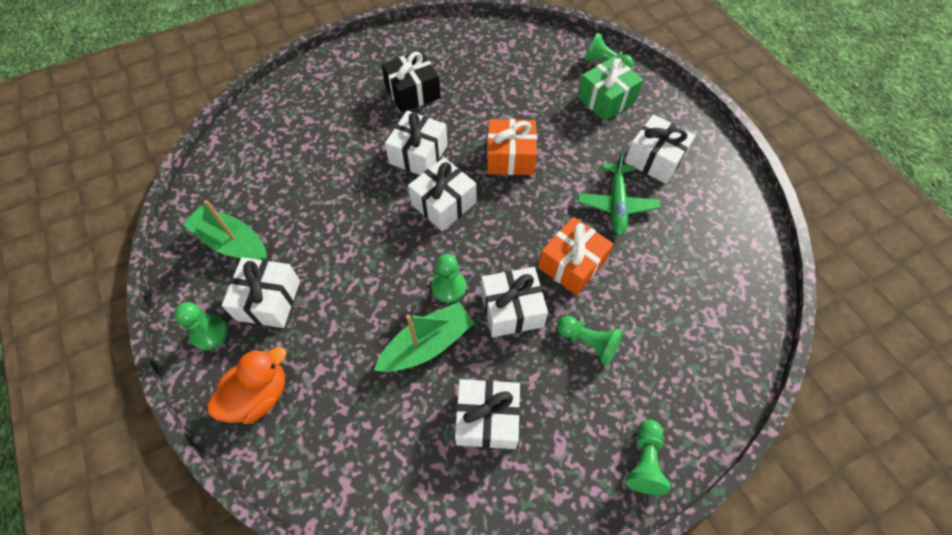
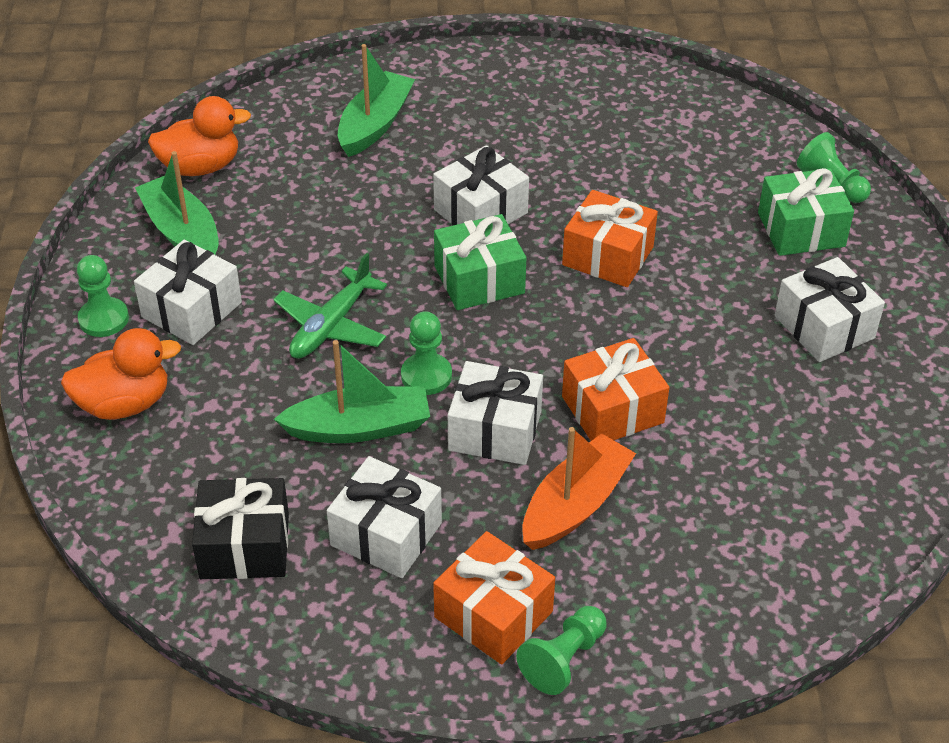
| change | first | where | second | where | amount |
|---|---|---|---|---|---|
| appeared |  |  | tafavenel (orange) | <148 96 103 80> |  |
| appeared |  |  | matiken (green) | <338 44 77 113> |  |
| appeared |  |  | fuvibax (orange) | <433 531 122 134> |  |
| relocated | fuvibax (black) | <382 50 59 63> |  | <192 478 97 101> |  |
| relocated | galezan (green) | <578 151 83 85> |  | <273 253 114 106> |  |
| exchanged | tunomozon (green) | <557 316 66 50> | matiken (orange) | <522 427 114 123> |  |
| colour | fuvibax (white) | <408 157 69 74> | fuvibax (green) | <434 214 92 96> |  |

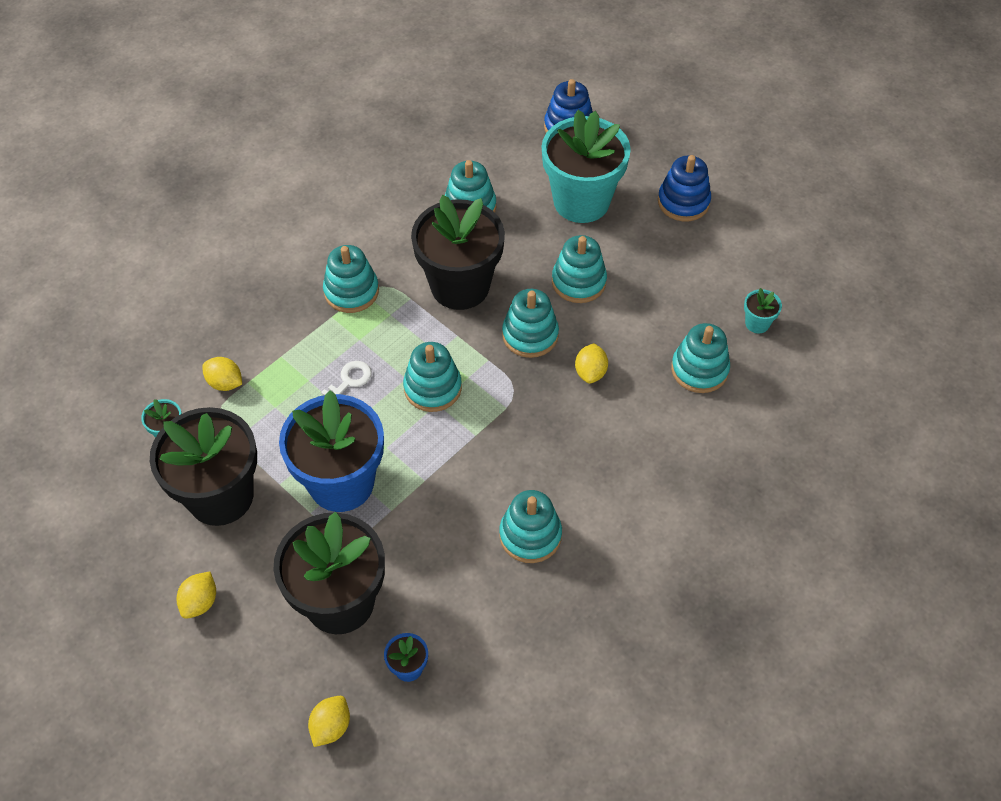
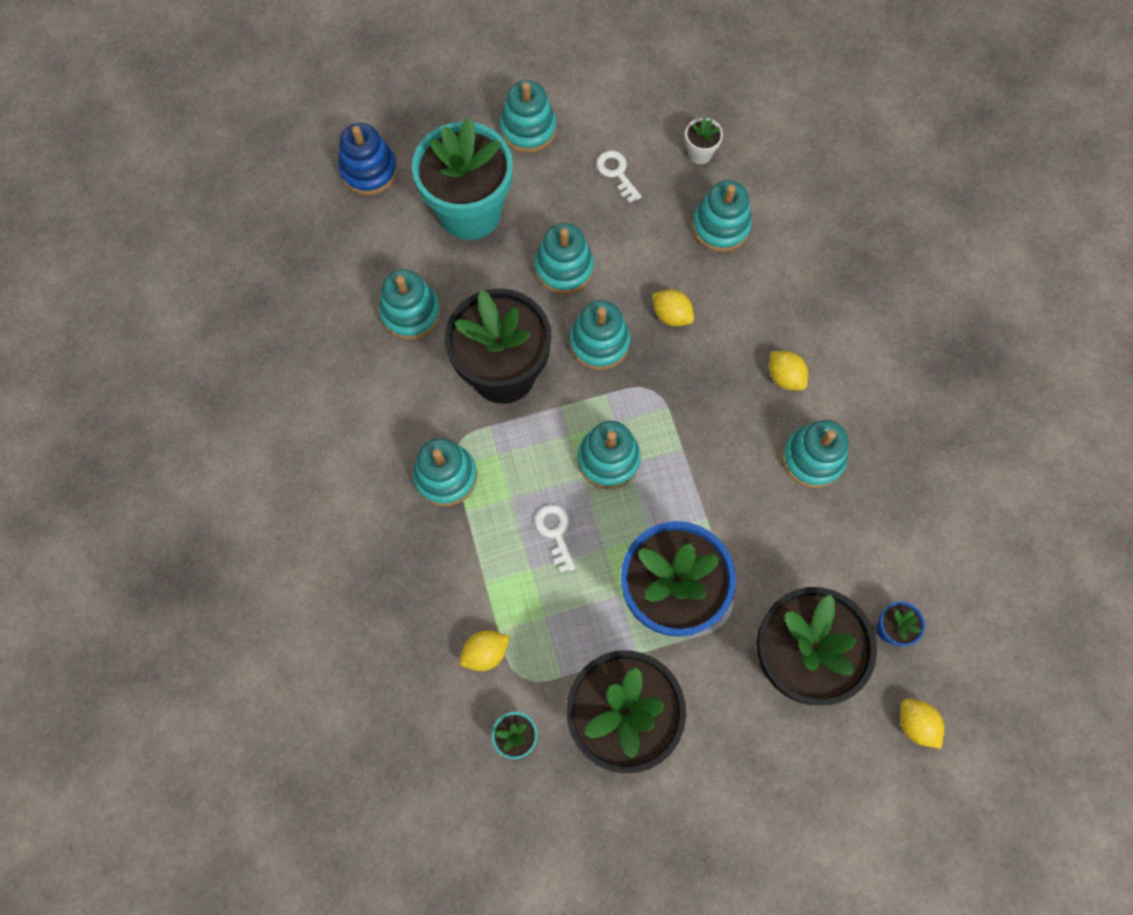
| change | first | where | second | where | amount |
|---|---|---|---|---|---|
| appeared |  |  | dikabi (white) | <596 150 46 53> |  |
| relocated | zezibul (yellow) | <176 571 40 48> |  | <769 351 39 39> |  |
| colour | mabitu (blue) | <658 155 53 66> | mabitu (turquoise) | <500 80 56 73> |  |
| colour | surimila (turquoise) | <744 288 38 46> | surimila (white) | <685 117 38 47> |  |

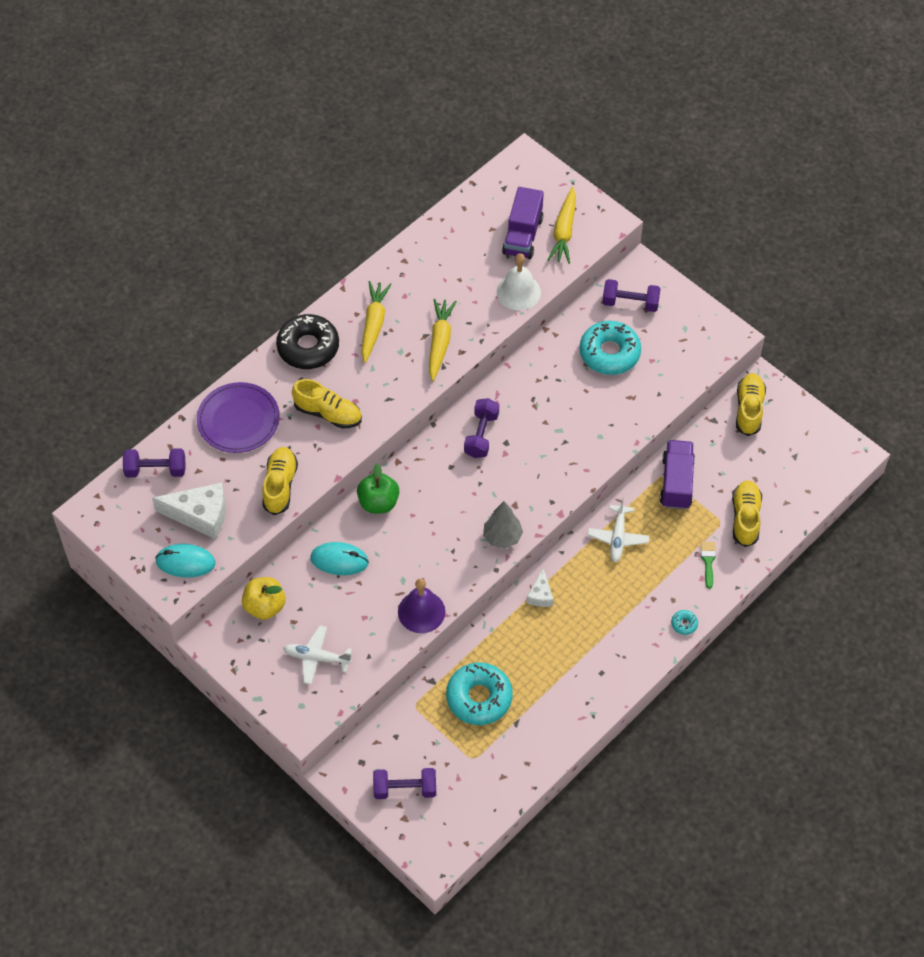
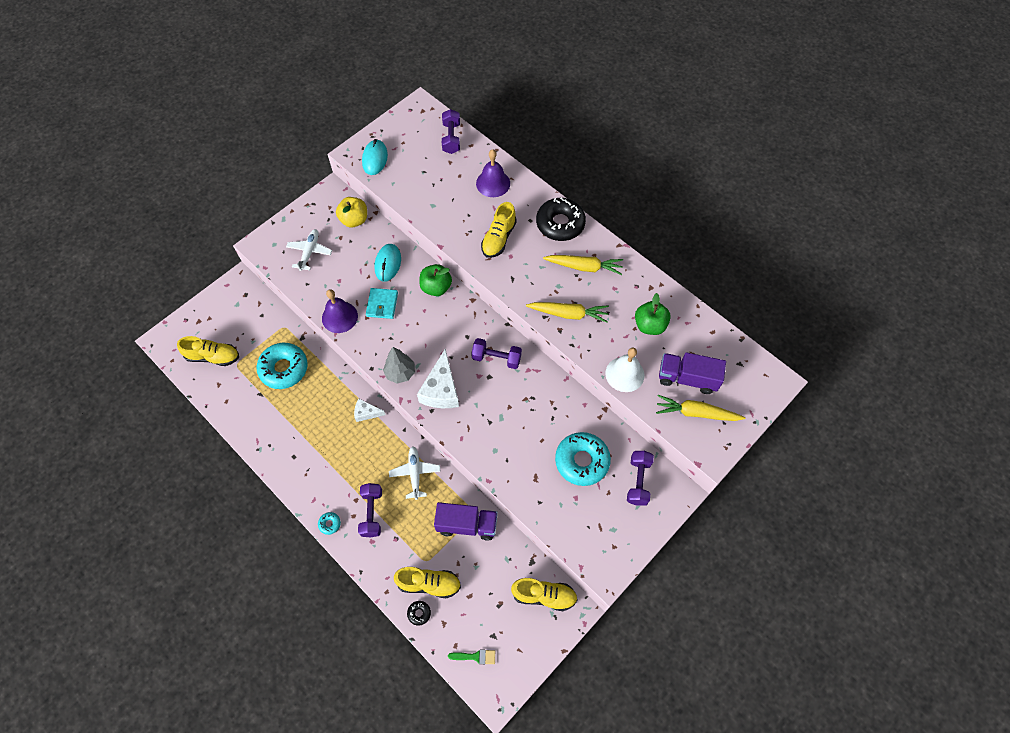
| change | first | where | second | where | amount |
|---|---|---|---|---|---|
| appeared |  |  | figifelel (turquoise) | <366 288 32 31> |  |
| appeared |  |  | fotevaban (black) | <407 601 24 25> |  |
| appeared |  |  | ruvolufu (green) | <635 293 36 42> |  |
| relocated | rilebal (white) | <152 483 74 56> |  | <417 349 42 59> |  |
| relocated | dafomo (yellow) | <262 447 36 68> |  | <177 336 62 30> |  |
| relocated | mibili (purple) | <373 768 63 31> |  | <358 483 24 55> |  |
| relocated | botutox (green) | <701 542 15 47> |  | <448 650 47 14> |  |
| exchanged | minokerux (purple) | <197 382 83 71> | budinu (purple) | <476 149 34 48> |  |
| spun | galezan (white) | <587 498 62 64> |  | <389 447 52 53> | 75 degrees clockwise |

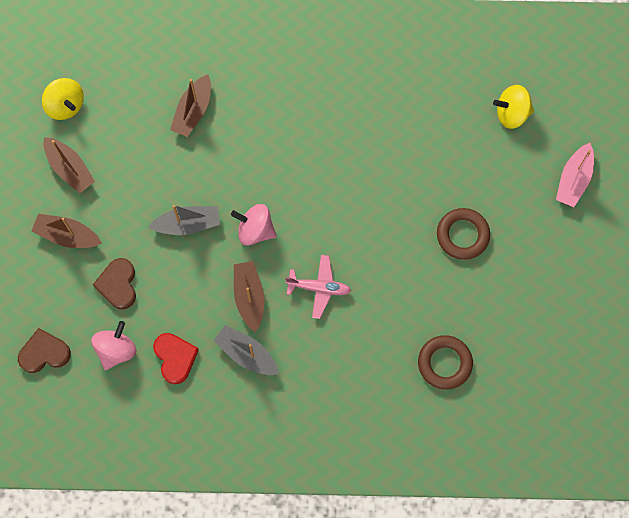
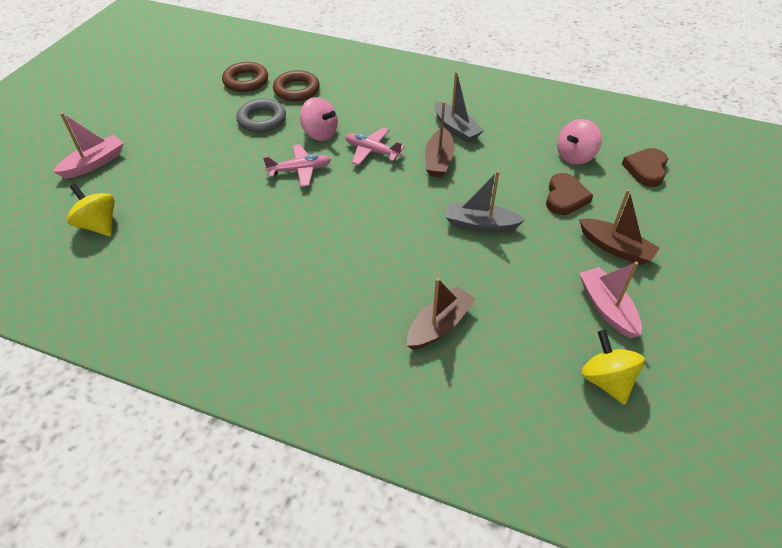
| change | first | where | second | where | amount |
|---|---|---|---|---|---|
| missing | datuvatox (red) | <153 333 46 51> |  |  |  |
| appeared |  |  | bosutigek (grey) | <236 99 50 34> |  |
| appeared |  |  | galezan (pink) | <263 144 68 43> |  |
| relocated | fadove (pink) | <231 204 46 42> |  | <300 97 38 44> |  |
| relocated | bosutigek (brown) | <437 208 53 52> |  | <222 62 46 30> |  |
| colour | matiken (brown) | <44 137 51 56> | matiken (pink) | <579 262 63 76> |  |
| spun | datuvatox (brown) | <18 328 53 45> |  | <622 148 46 39> | 105 degrees clockwise |
| spun | fadove (yellow) | <493 85 41 44> |  | <67 184 48 52> | 150 degrees counterclockwise |

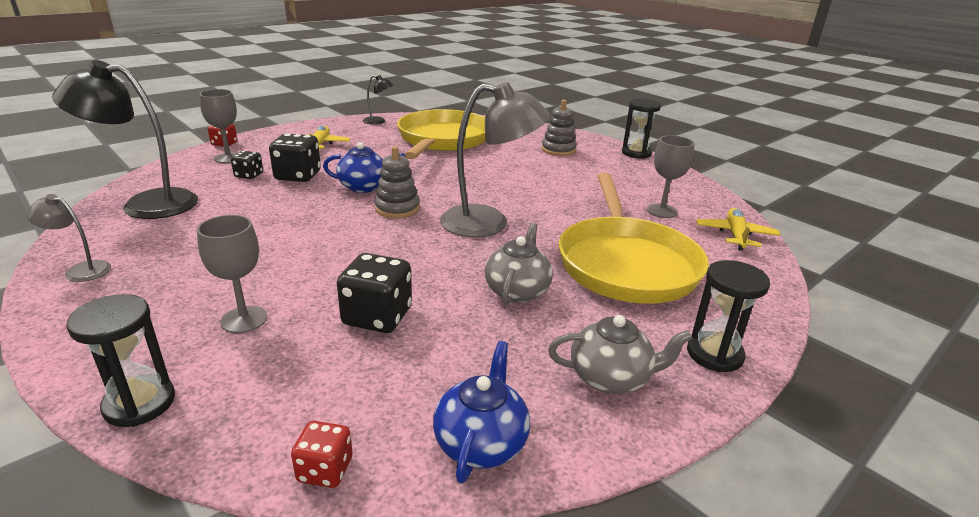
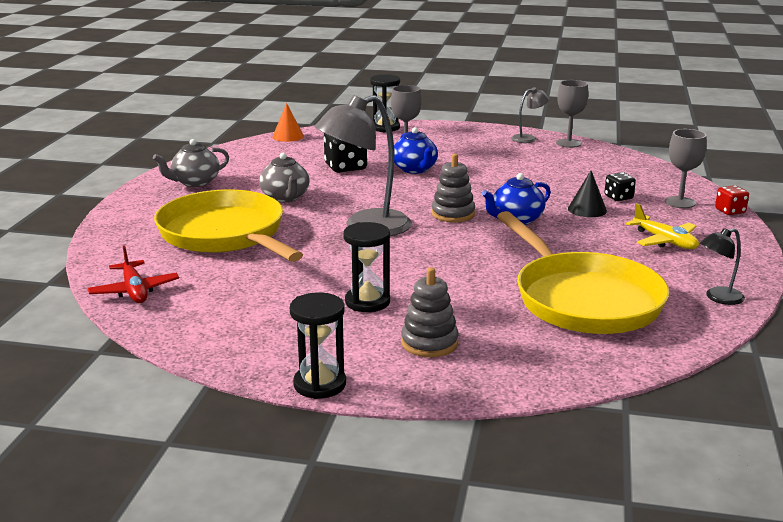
| change | first | where | second | where | amount |
|---|---|---|---|---|---|
| missing | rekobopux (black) | <52 60 146 159> |  |  |  |
| relocated | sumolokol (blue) | <433 341 97 142> |  | <394 127 44 47> |  |
| relocated | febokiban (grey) | <647 135 47 83> |  | <556 80 32 68> |  |
| relocated | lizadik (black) | <687 260 83 112> |  | <344 222 46 90> |  |
| exchanged | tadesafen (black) | <269 133 52 49> | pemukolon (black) | <568 171 39 46> |  |
| exchanged | tadesafen (red) | <291 421 61 67> | pemukolon (orange) | <272 103 32 39> |  |
| colour | galezan (yellow) | <696 208 84 43> | galezan (red) | <88 245 91 58> |  |

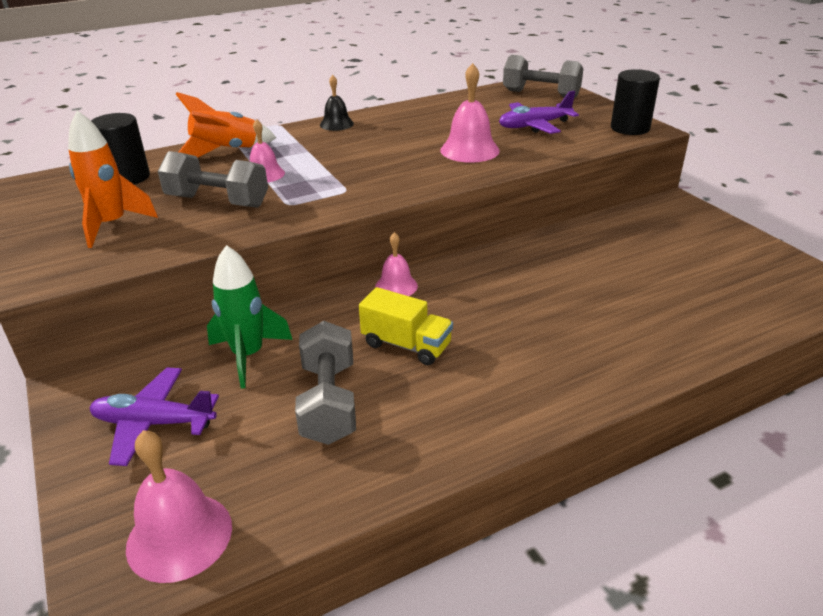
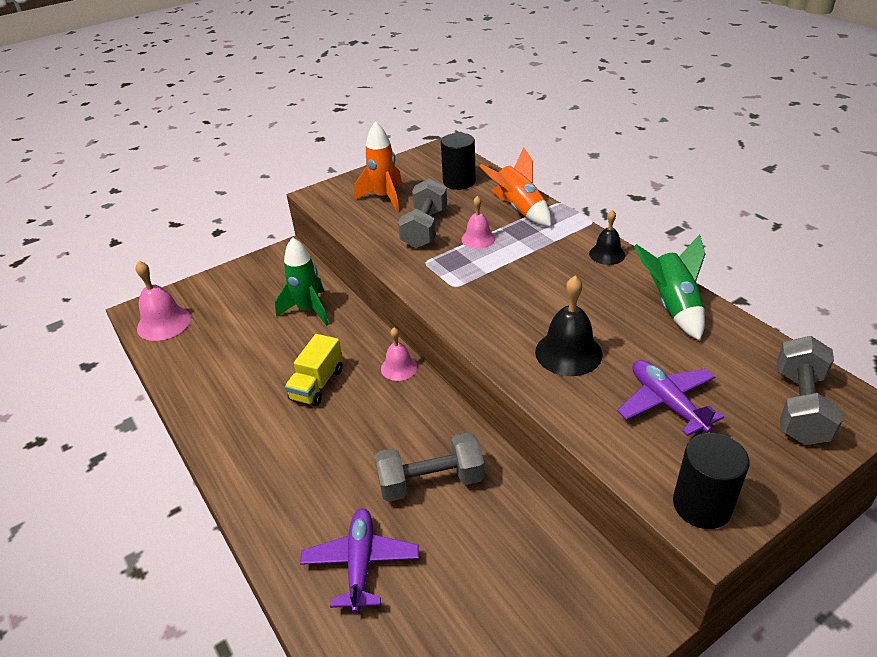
| change | first | where | second | where | amount |
|---|---|---|---|---|---|
| appeared |  |  | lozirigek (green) | <634 234 71 106> |  |
| relocated | galezan (purple) | <89 367 130 99> |  | <300 508 119 105> |  |
| relocated | mibili (grey) | <295 321 61 124> |  | <375 432 109 70> |  |
| colour | budinu (pink) | <440 63 60 100> | budinu (black) | <535 276 67 100> |  |

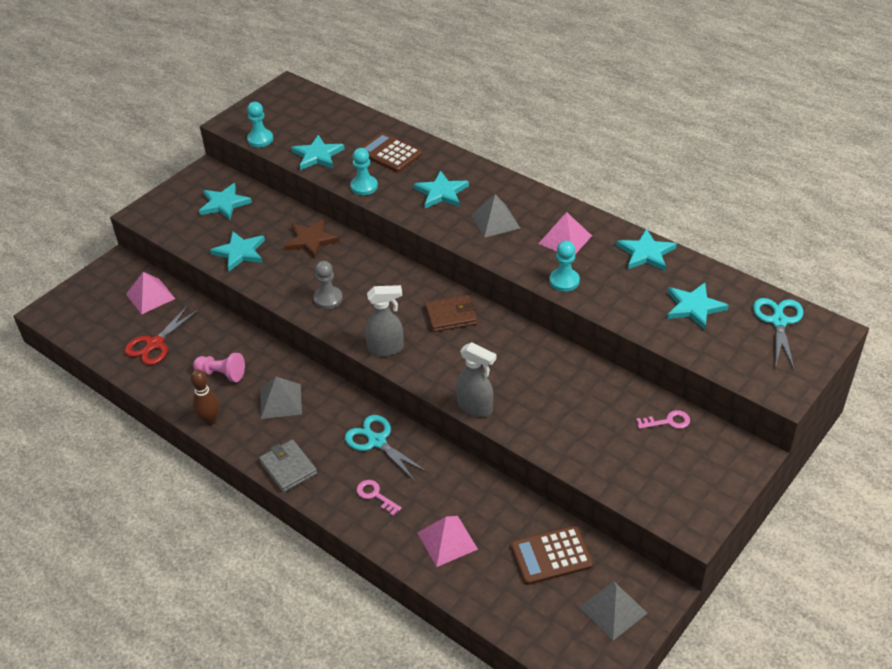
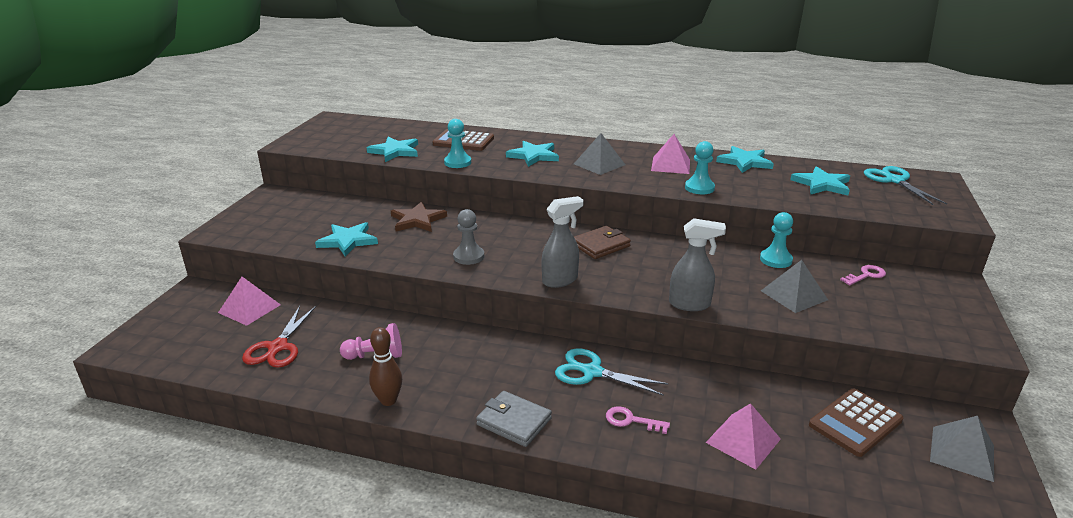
| change | first | where | second | where | amount |
|---|---|---|---|---|---|
| missing | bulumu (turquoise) | <199 183 53 37> |  |  |  |
| relocated | tunomozon (turquoise) | <247 102 26 45> |  | <760 212 33 56> |  |
| relocated | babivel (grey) | <261 377 41 42> |  | <761 260 67 53> |  |

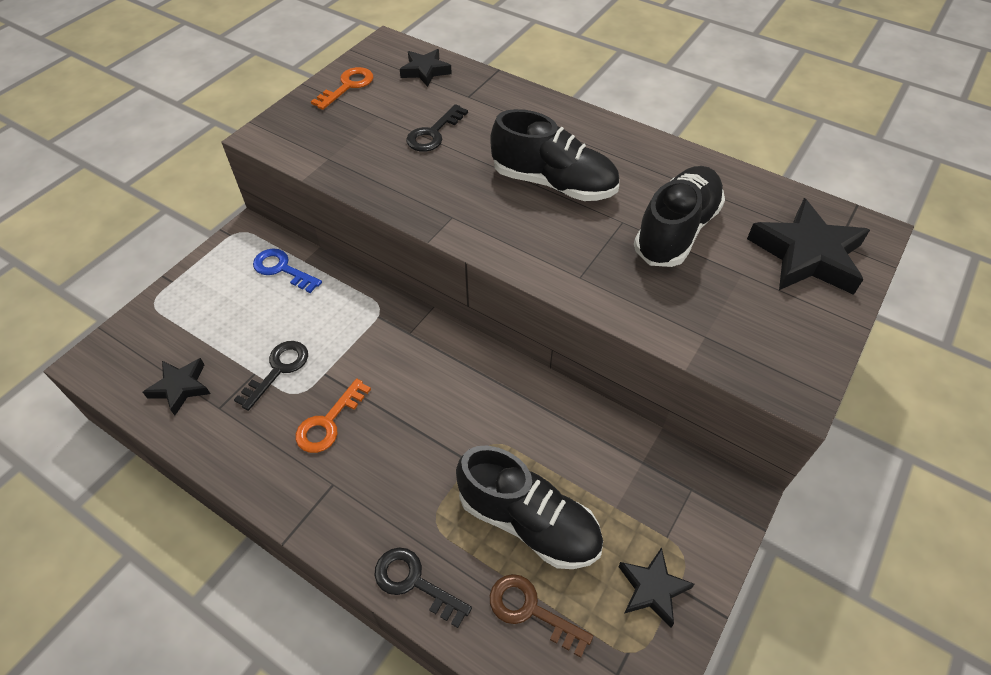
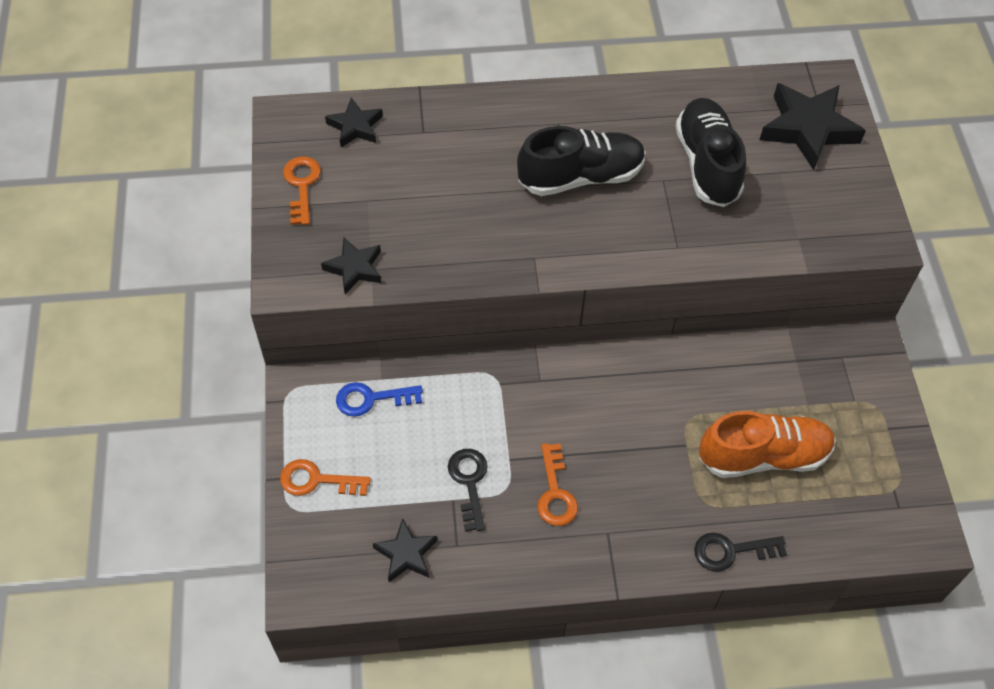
| change | first | where | second | where | amount |
|---|---|---|---|---|---|
| missing | dikabi (black) | <406 104 62 48> |  |  |  |
| missing | dikabi (brown) | <490 574 103 84> |  |  |  |
| appeared |  |  | dikabi (orange) | <280 459 91 37> |  |
| relocated | bulumu (black) | <618 547 77 81> |  | <321 238 60 56> |  |
| colour | dafomo (black) | <456 446 147 123> | dafomo (orange) | <699 411 137 67> |  |

